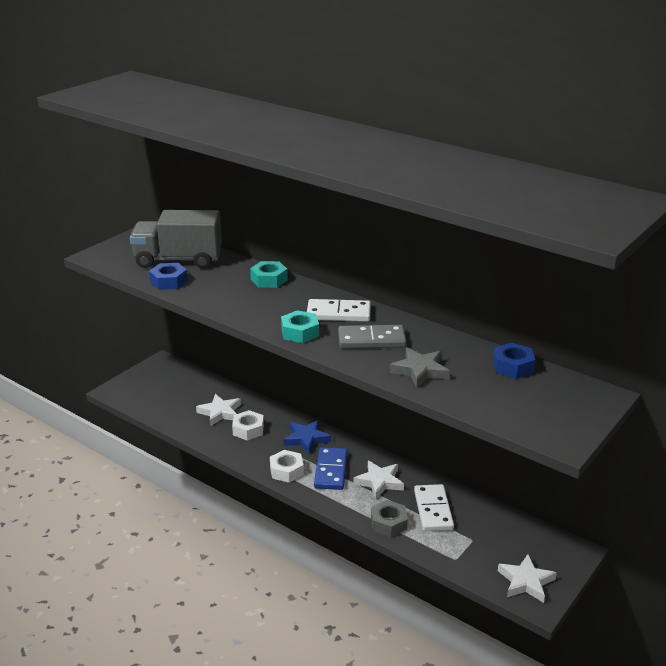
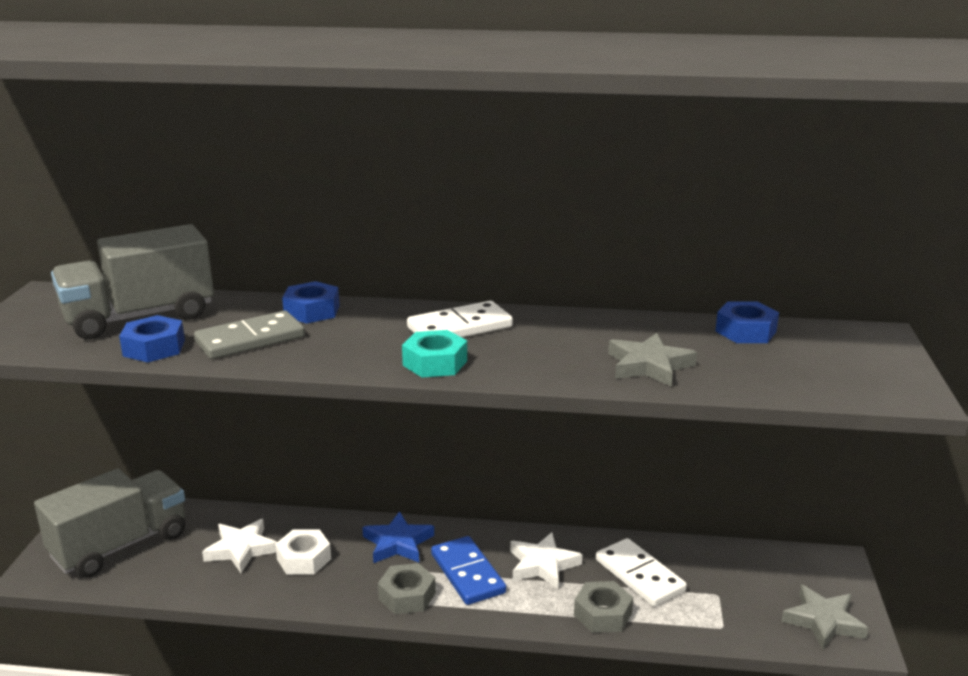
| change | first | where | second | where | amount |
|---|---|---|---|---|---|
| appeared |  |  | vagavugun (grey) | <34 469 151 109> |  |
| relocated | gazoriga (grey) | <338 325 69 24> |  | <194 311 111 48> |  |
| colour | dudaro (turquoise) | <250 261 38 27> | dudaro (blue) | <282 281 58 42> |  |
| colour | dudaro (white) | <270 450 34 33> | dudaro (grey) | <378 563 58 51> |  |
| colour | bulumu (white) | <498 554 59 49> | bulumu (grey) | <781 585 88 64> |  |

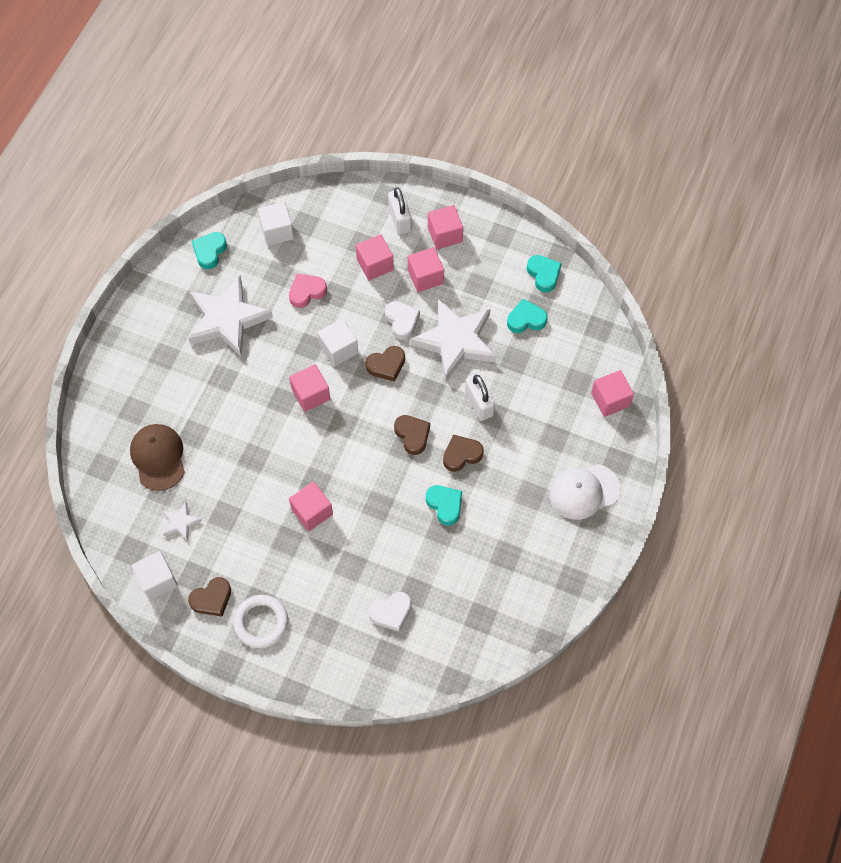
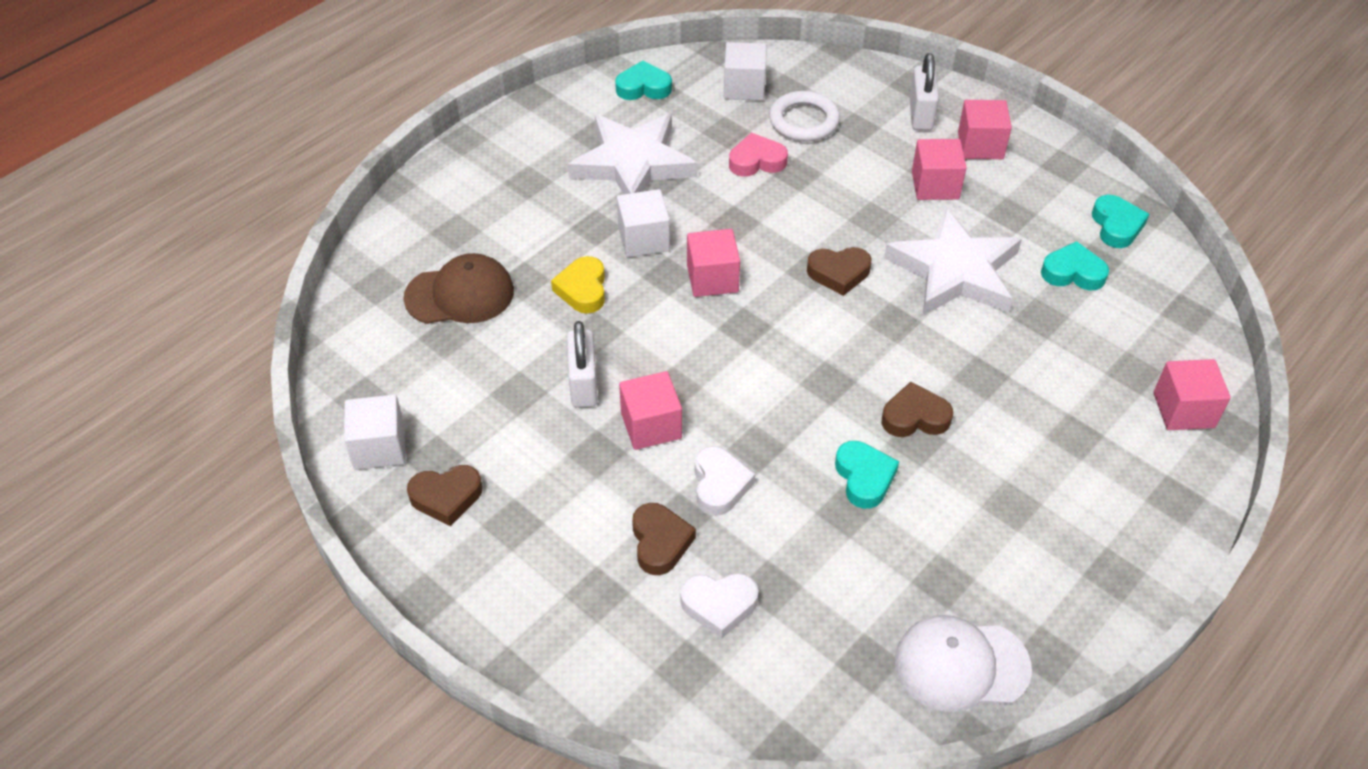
| change | first | where | second | where | amount |
|---|---|---|---|---|---|
| missing | bulumu (white) | <163 502 39 39> |  |  |  |
| missing | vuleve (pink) | <356 234 38 47> |  |  |  |
| appeared |  |  | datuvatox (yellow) | <551 256 54 58> |  |
| relocated | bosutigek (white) | <234 595 54 53> |  | <769 91 71 51> |  |
| relocated | vuleve (white) | <317 319 41 48> |  | <617 189 53 68> |  |
| relocated | datuvatox (white) | <385 301 35 39> |  | <695 446 60 70> |  |
| relocated | datuvatox (brown) | <394 415 36 40> |  | <632 503 64 72> |  |
| relocated | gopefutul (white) | <465 374 30 47> |  | <567 321 31 87> |  |
| relocated | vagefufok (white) | <549 464 71 56> |  | <895 615 137 97> |  |
| spun | vagefufok (brown) | <130 424 55 67> |  | <403 253 111 71> | 75 degrees clockwise |
| spun | datuvatox (turquoise) | <192 232 35 37> |  | <615 61 57 39> | 45 degrees clockwise |

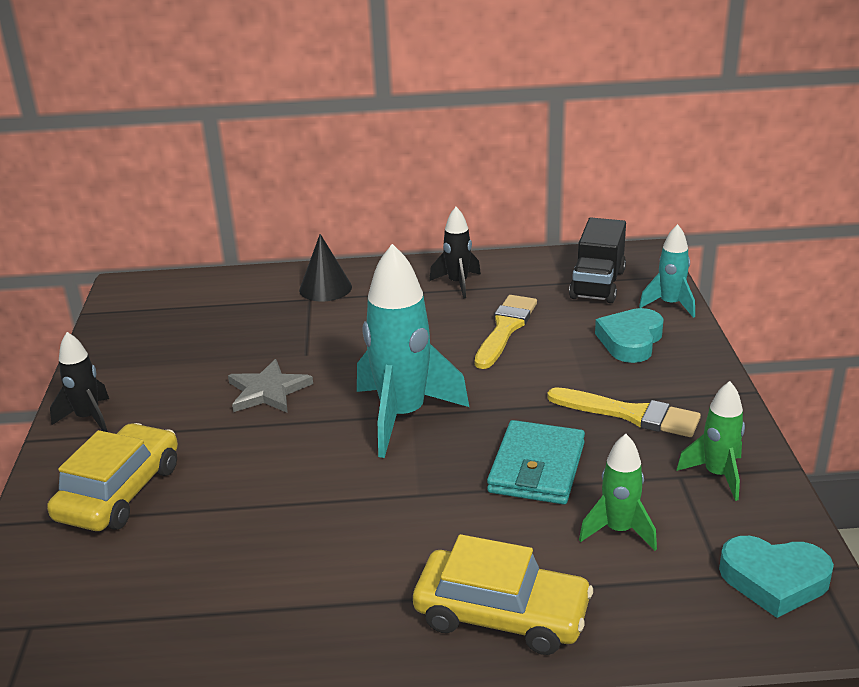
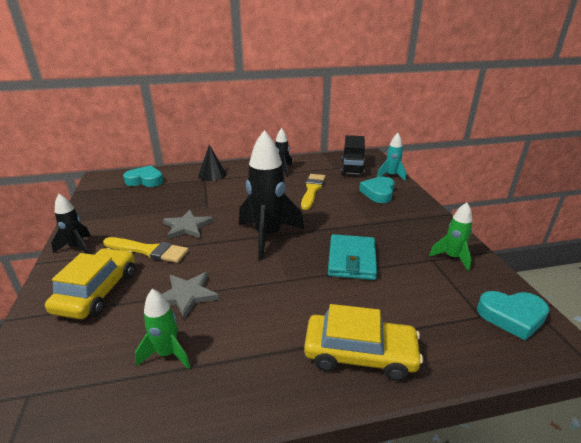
| change | first | where | second | where | amount |
|---|---|---|---|---|---|
| appeared |  |  | datuvatox (turquoise) | <123 165 40 22> |  |
| appeared |  |  | bulumu (grey) | <162 272 57 47> |  |
| relocated | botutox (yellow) | <547 387 154 50> |  | <103 237 86 26> |  |
| relocated | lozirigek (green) | <579 434 78 117> |  | <135 289 55 80> |  |
| colour | lozirigek (turquoise) | <357 244 112 214> | lozirigek (black) | <239 130 65 130> |  |

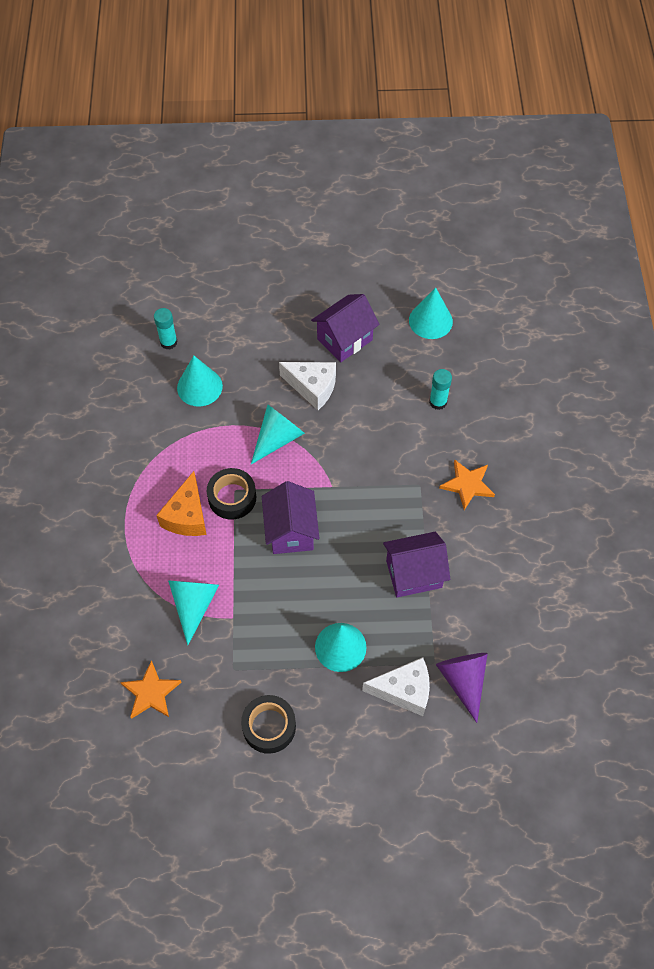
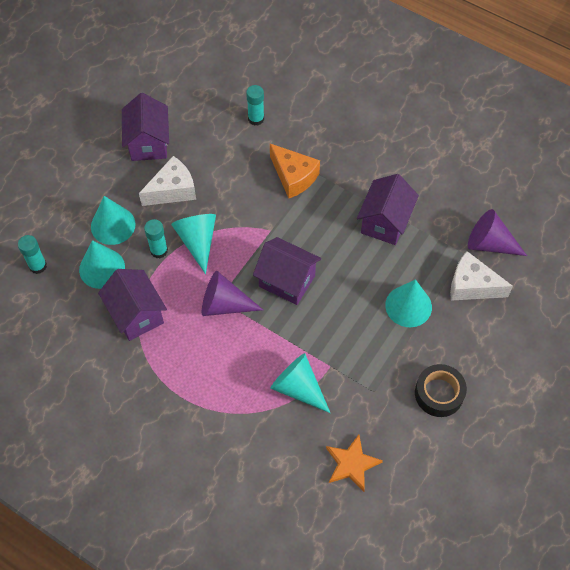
| change | first | where | second | where | amount |
|---|---|---|---|---|---|
| missing | bulumu (orange) | <439 459 56 51> |  |  |  |
| appeared |  |  | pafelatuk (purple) | <98 269 69 72> |  |
| appeared |  |  | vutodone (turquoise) | <144 219 24 39> |  |
| relocated | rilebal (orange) | <156 471 51 65> |  | <270 144 50 54> |  |
| relocated | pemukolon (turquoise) | <409 287 44 52> |  | <91 196 45 49> |  |
| exchanged | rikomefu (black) | <207 468 49 51> | pemukolon (purple) | <202 271 61 45> |  |
| spun | rilebal (white) | <362 657 68 59> |  | <450 251 63 50> | 105 degrees counterclockwise |

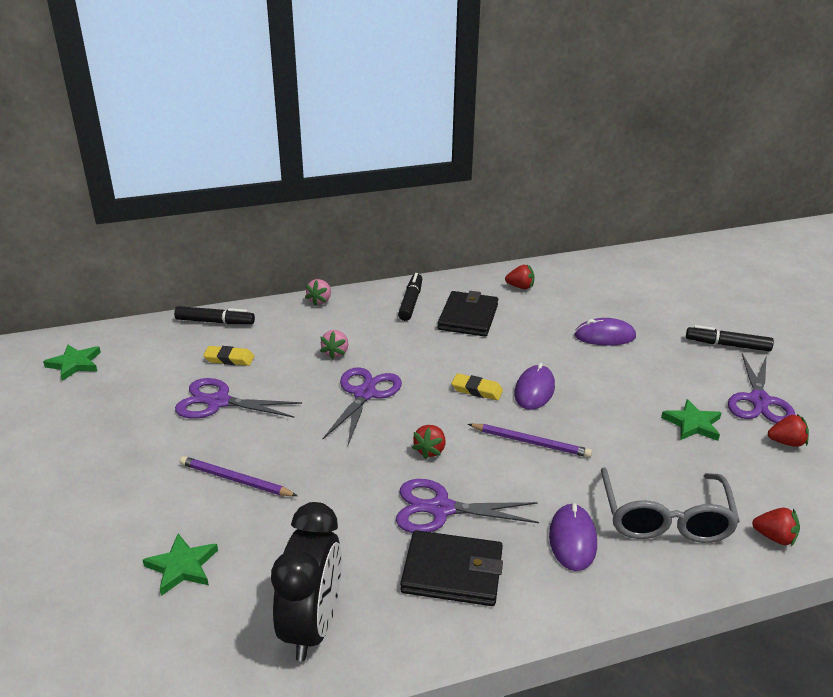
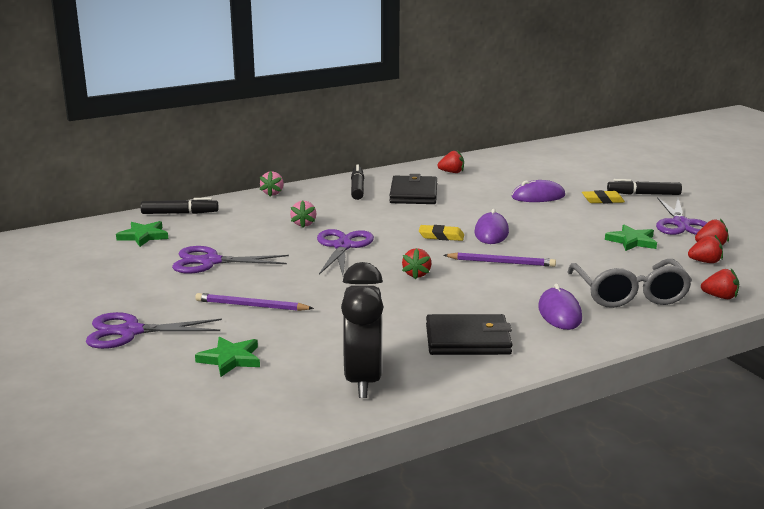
| change | first | where | second | where | amount |
|---|---|---|---|---|---|
| appeared |  |  | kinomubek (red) | <688 235 35 28> |  |
| relocated | bulumu (green) | <43 345 58 36> |  | <116 221 52 26> |  |
| relocated | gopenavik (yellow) | <203 346 52 20> |  | <582 190 43 13> |  |
| relocated | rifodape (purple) | <396 479 143 54> |  | <86 312 136 37> |  |

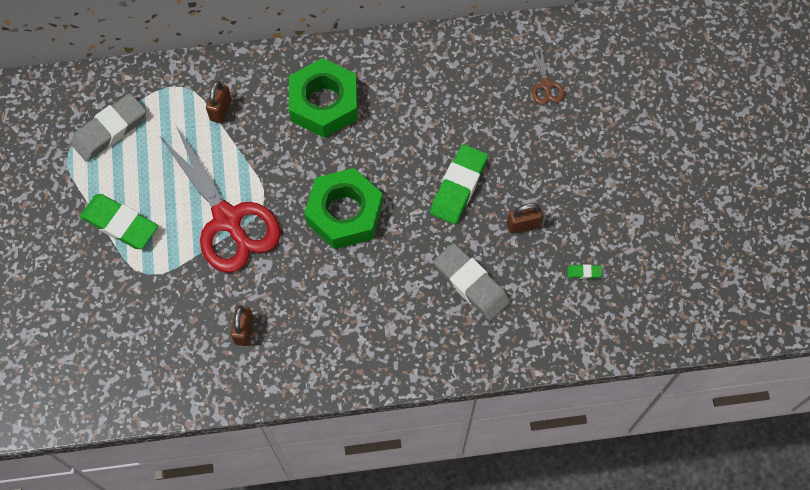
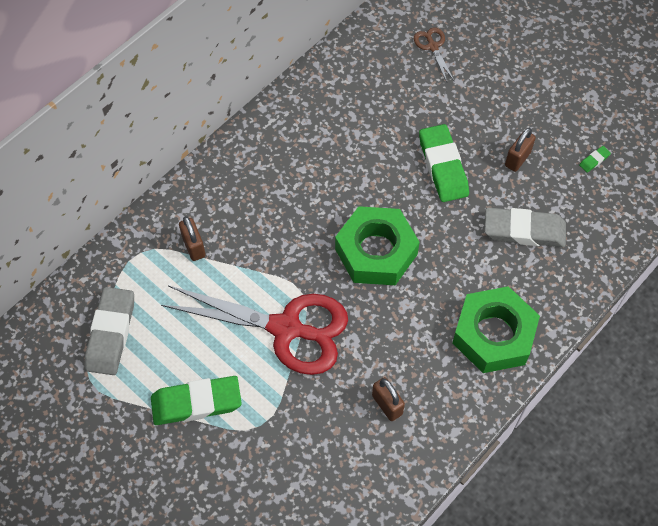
| change | first | where | second | where | amount |
|---|---|---|---|---|---|
| relocated | dudaro (green) | <289 58 68 80> |  | <453 286 87 87> |  |
| spun | rifodape (brown) | <532 43 32 61> |  | <414 28 40 54> | 150 degrees counterclockwise |

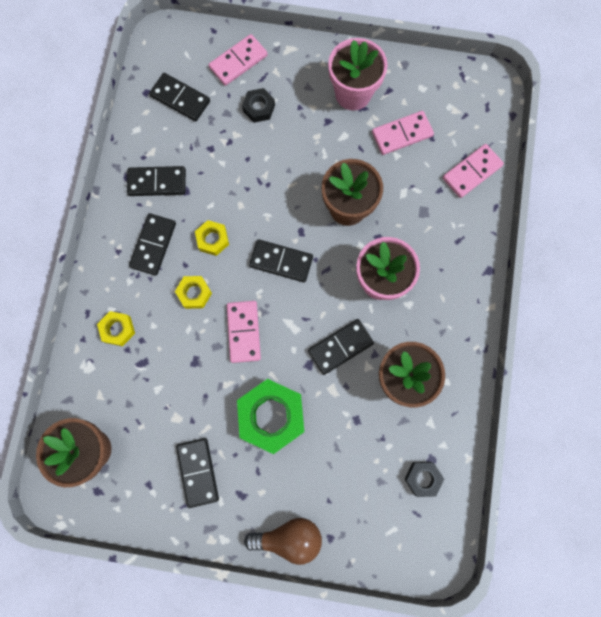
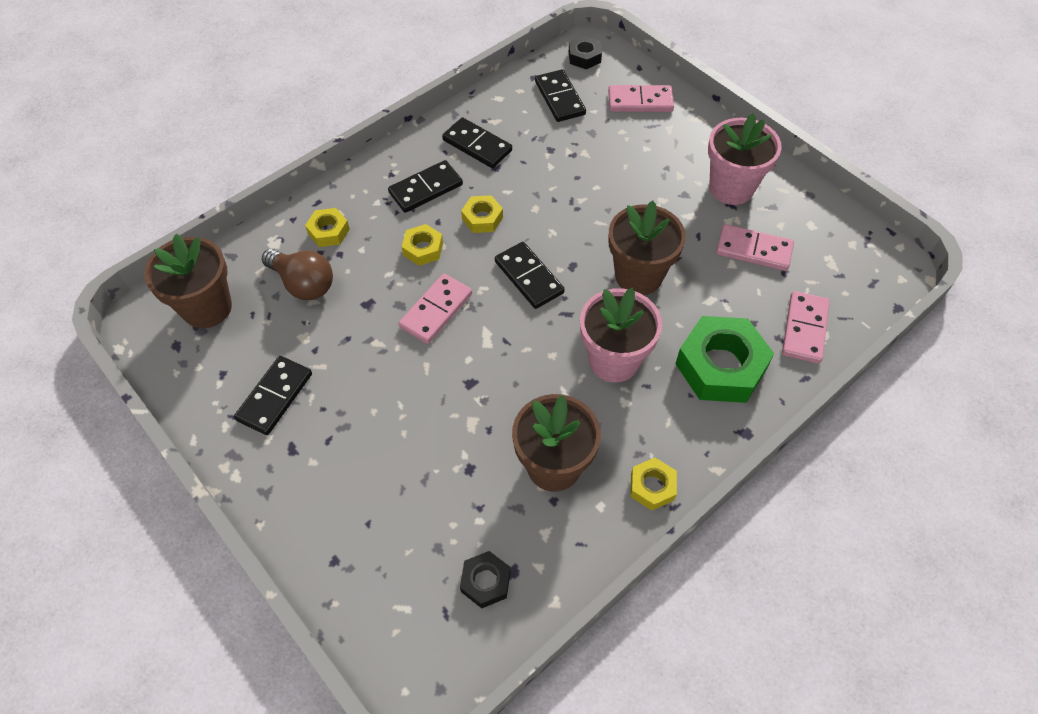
| change | first | where | second | where | amount |
|---|---|---|---|---|---|
| missing | gazoriga (black) | <308 319 66 56> |  |  |  |
| appeared |  |  | dudaro (yellow) | <630 458 47 52> |  |
| relocated | dudaro (green) | <237 379 67 75> |  | <675 316 99 87> |  |
| relocated | dudaro (black) | <242 88 33 35> |  | <569 36 33 33> |  |
| relocated | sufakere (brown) | <244 518 78 47> |  | <262 249 71 51> |  |
| spun | gazoriga (pink) | <443 144 61 54> |  | <782 291 48 73> | 75 degrees counterclockwise |

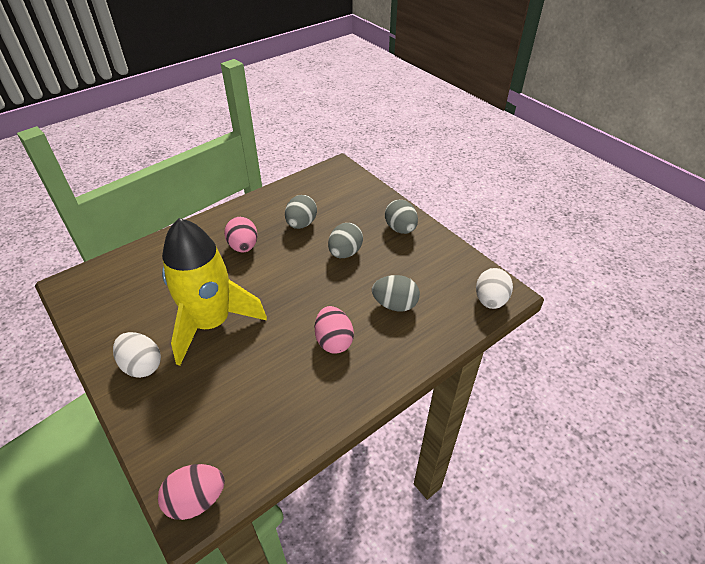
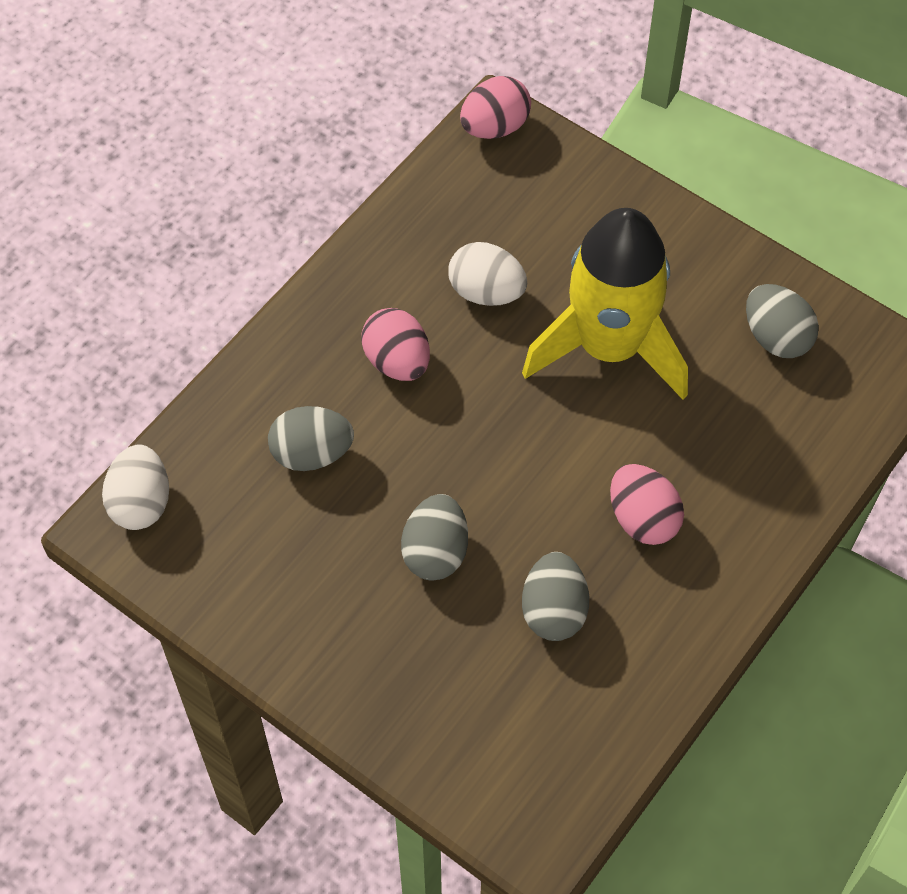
| change | first | where | second | where | amount |
|---|---|---|---|---|---|
| relocated | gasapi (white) | <113 332 48 46> |  | <448 242 79 64> |  |
| relocated | gasapi (grey) | <385 200 33 34> |  | <746 284 73 74> |  |

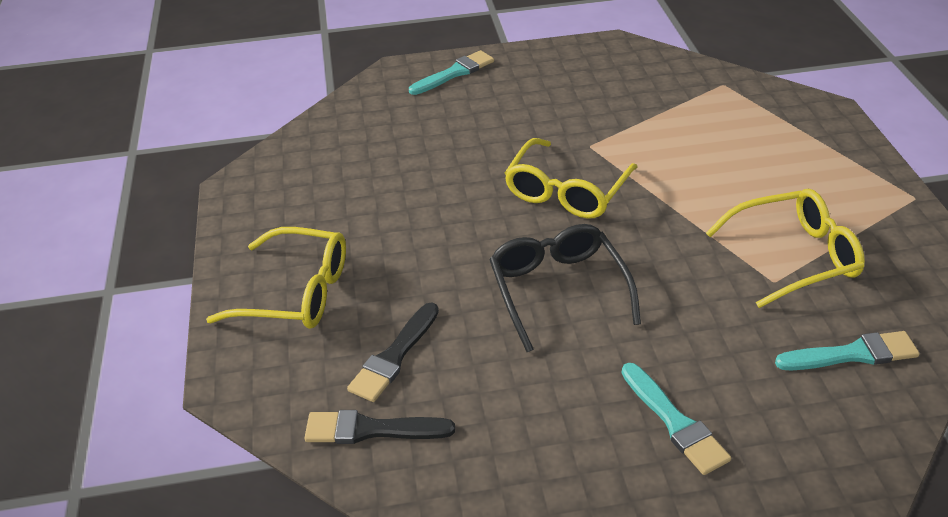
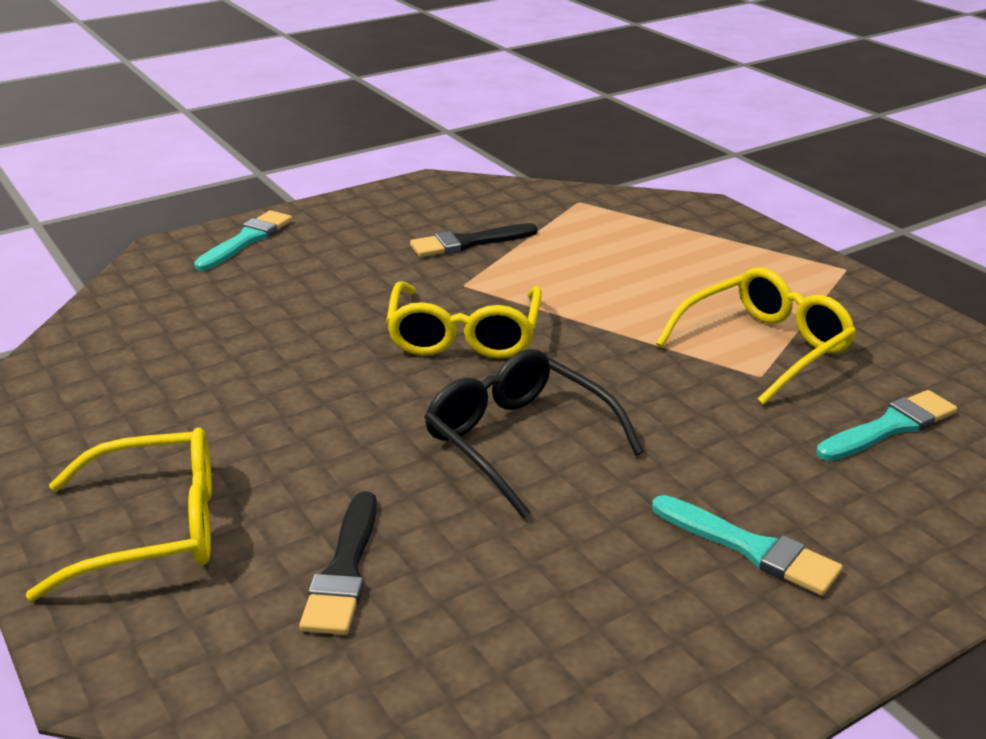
| change | first | where | second | where | amount |
|---|---|---|---|---|---|
| relocated | botutox (black) | <305 410 150 34> |  | <410 223 128 34> |  |

